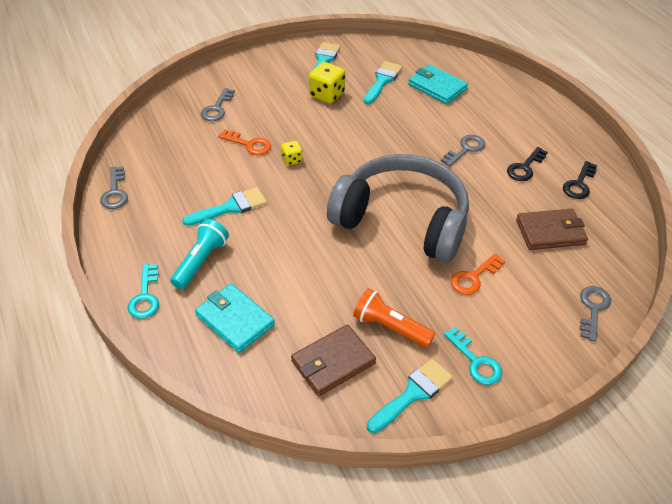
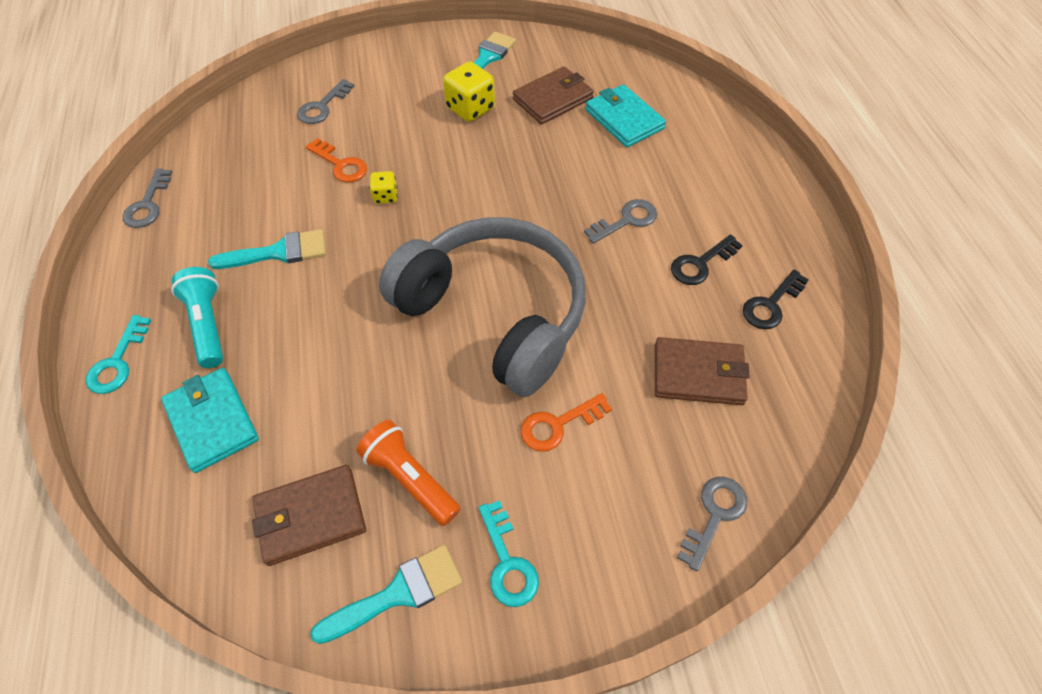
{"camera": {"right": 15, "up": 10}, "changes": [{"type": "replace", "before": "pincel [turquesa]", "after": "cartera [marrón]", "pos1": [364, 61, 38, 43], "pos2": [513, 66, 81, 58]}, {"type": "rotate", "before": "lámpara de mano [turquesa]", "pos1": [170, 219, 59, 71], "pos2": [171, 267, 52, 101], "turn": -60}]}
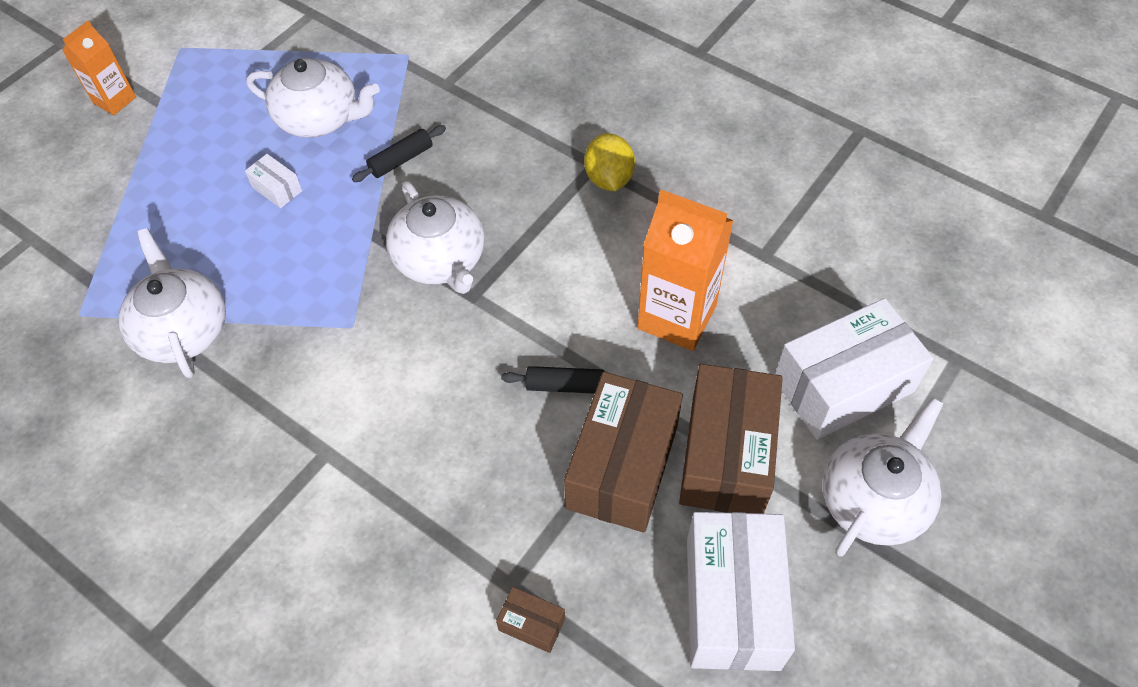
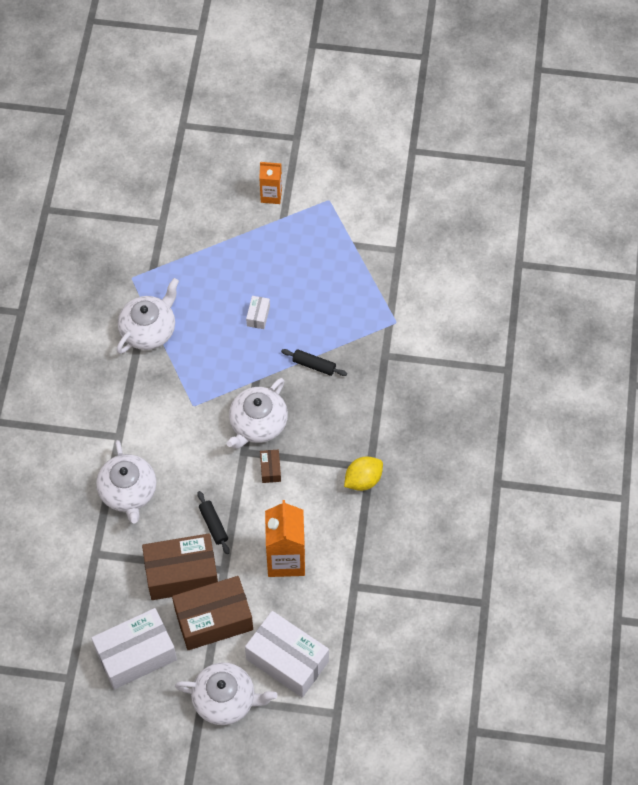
{"camera": {"right": 60, "up": 5}, "changes": [{"type": "move", "before": "tetera [blanco]", "pos1": [246, 58, 134, 80], "pos2": [96, 440, 61, 83]}, {"type": "move", "before": "caja [marrón]", "pos1": [496, 587, 69, 66], "pos2": [260, 450, 21, 33]}]}
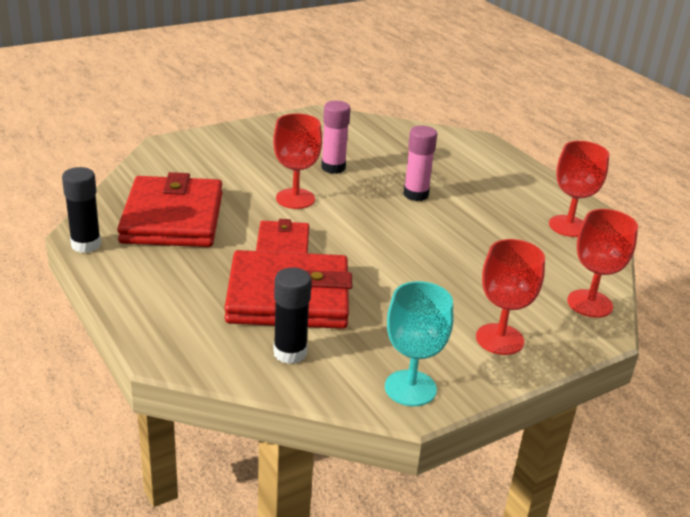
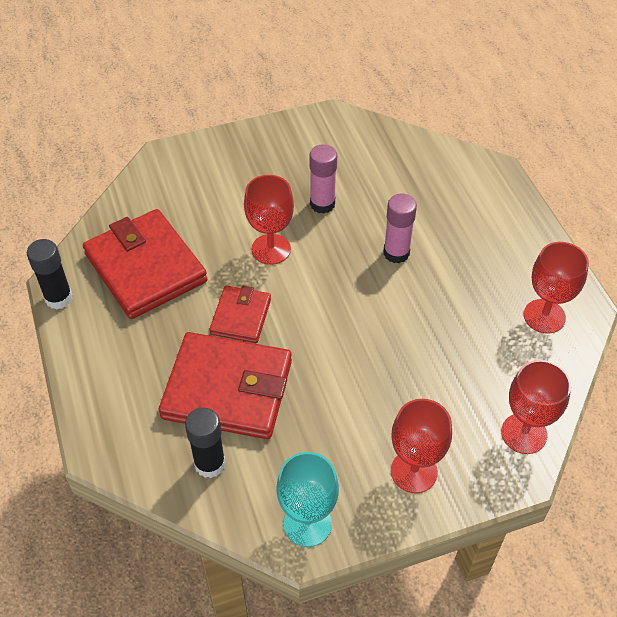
{"camera": {"right": 15, "up": 20}, "changes": [{"type": "rotate", "before": "cartera [rojo]", "pos1": [117, 172, 105, 75], "pos2": [83, 209, 124, 110], "turn": -45}]}
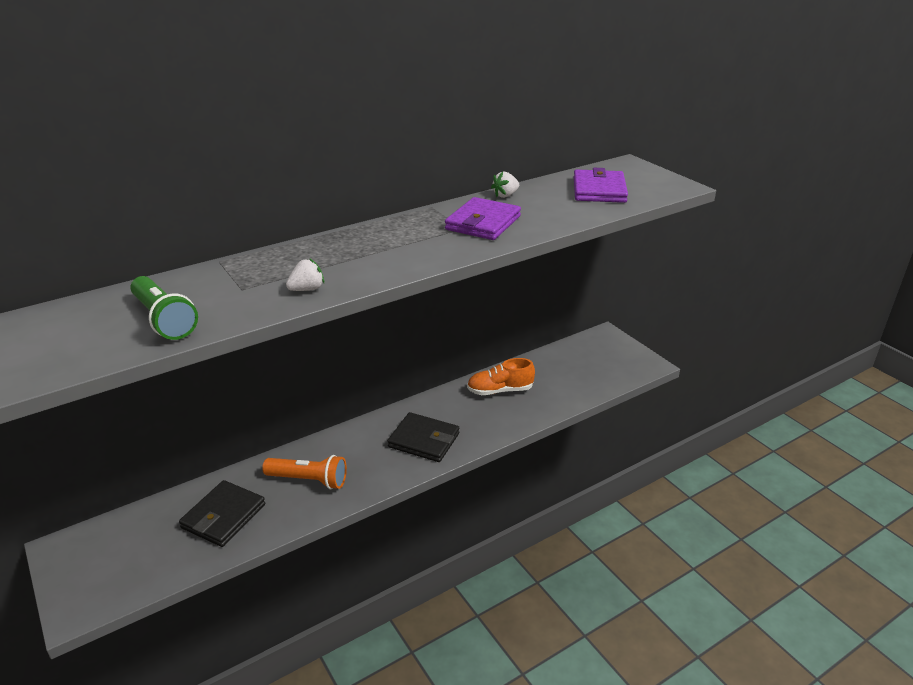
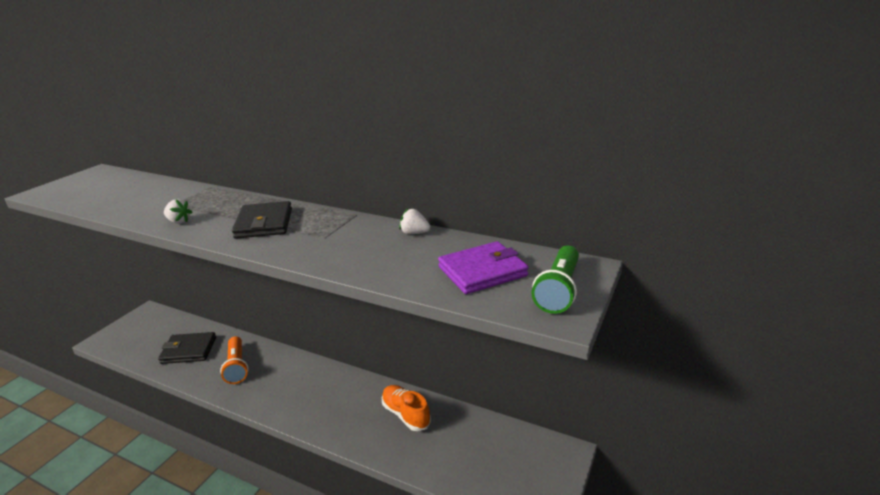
{"camera": {"right": 60, "up": -5}, "changes": [{"type": "delete", "before": "cartera [morado]", "pos1": [445, 197, 76, 43]}, {"type": "move", "before": "lámpara de mano [verde]", "pos1": [130, 276, 68, 64], "pos2": [532, 246, 47, 68]}, {"type": "move", "before": "cartera [negro]", "pos1": [388, 412, 71, 50], "pos2": [232, 201, 60, 38]}]}
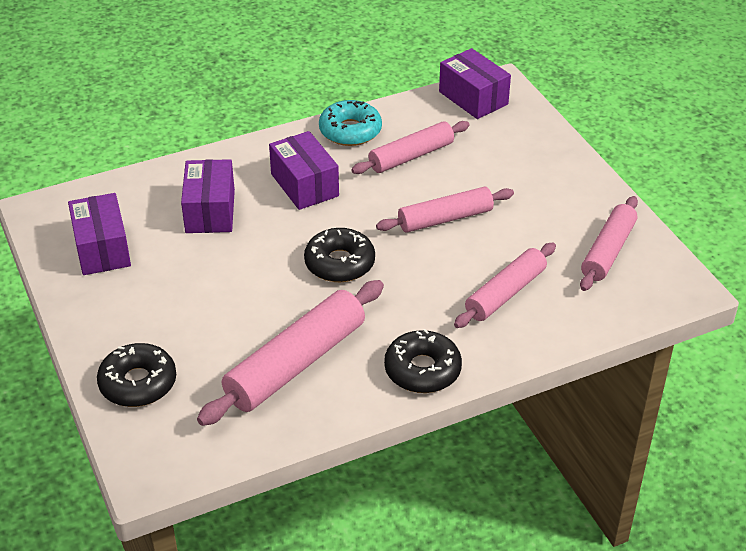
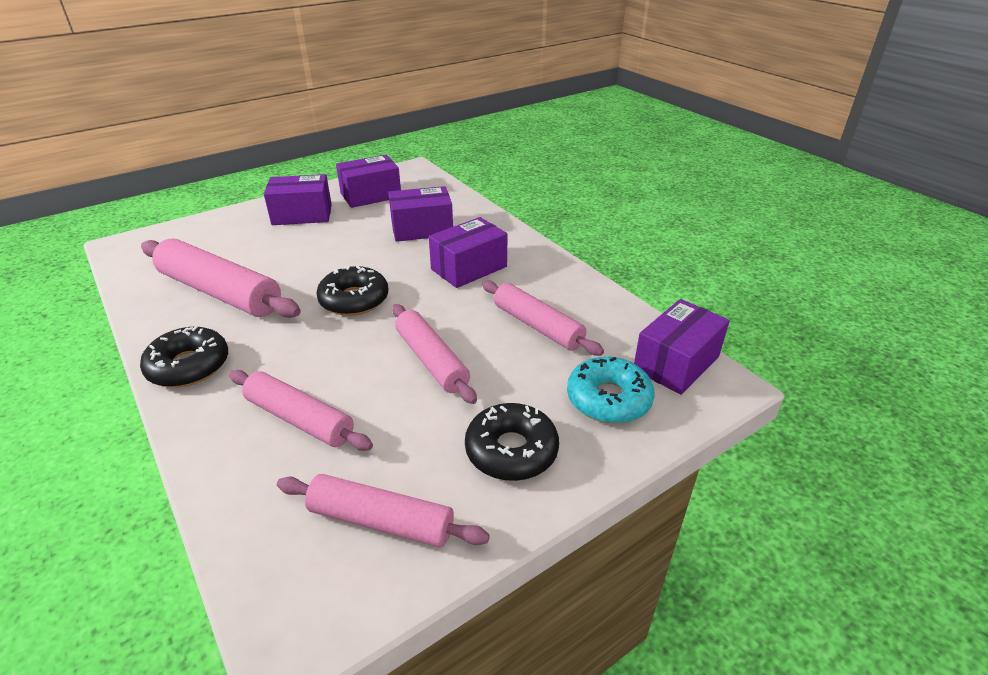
{"camera": {"right": 80, "up": -5}, "changes": [{"type": "move", "before": "rosquilla [turquesa]", "pos1": [319, 100, 63, 46], "pos2": [567, 356, 88, 68]}, {"type": "move", "before": "rosquilla [negro]", "pos1": [97, 343, 79, 64], "pos2": [465, 403, 94, 78]}, {"type": "insert", "after": "caja [morado]", "pos2": [264, 174, 68, 51]}]}
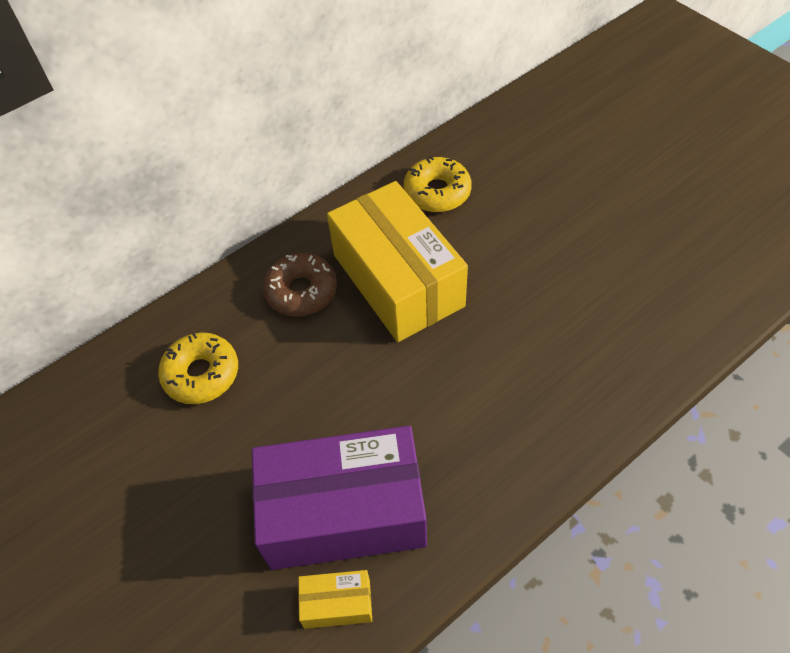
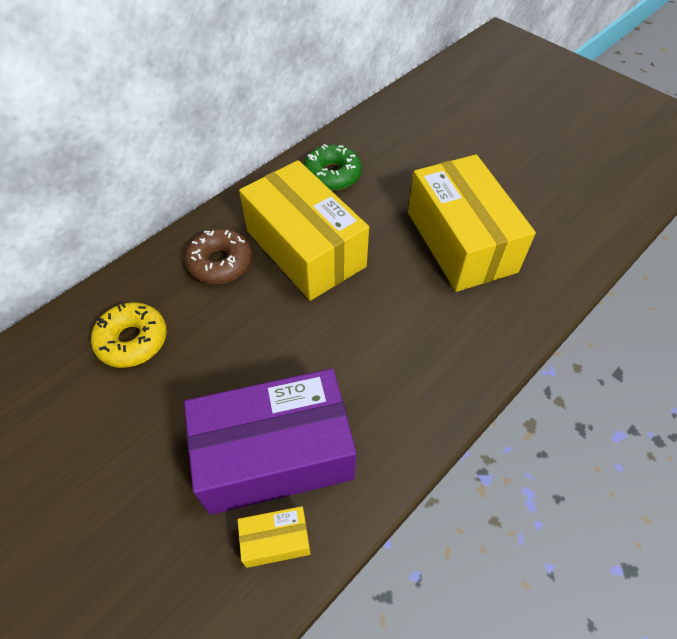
{"camera": {"right": -10, "up": 0}, "changes": [{"type": "recolor", "before": "rosquilla [amarillo]", "after": "rosquilla [verde]", "pos1": [404, 156, 68, 56], "pos2": [303, 144, 59, 47]}, {"type": "insert", "after": "caja [amarillo]", "pos2": [408, 154, 128, 138]}]}
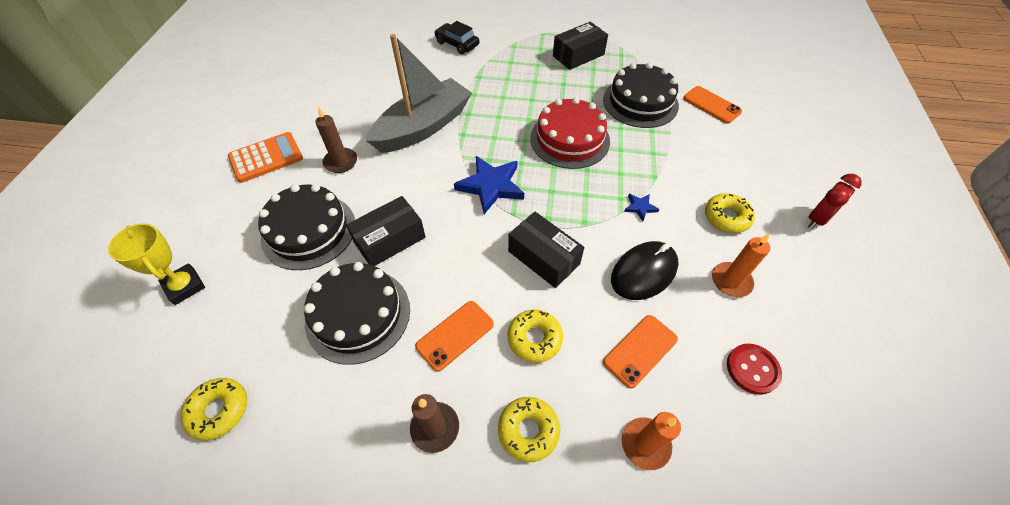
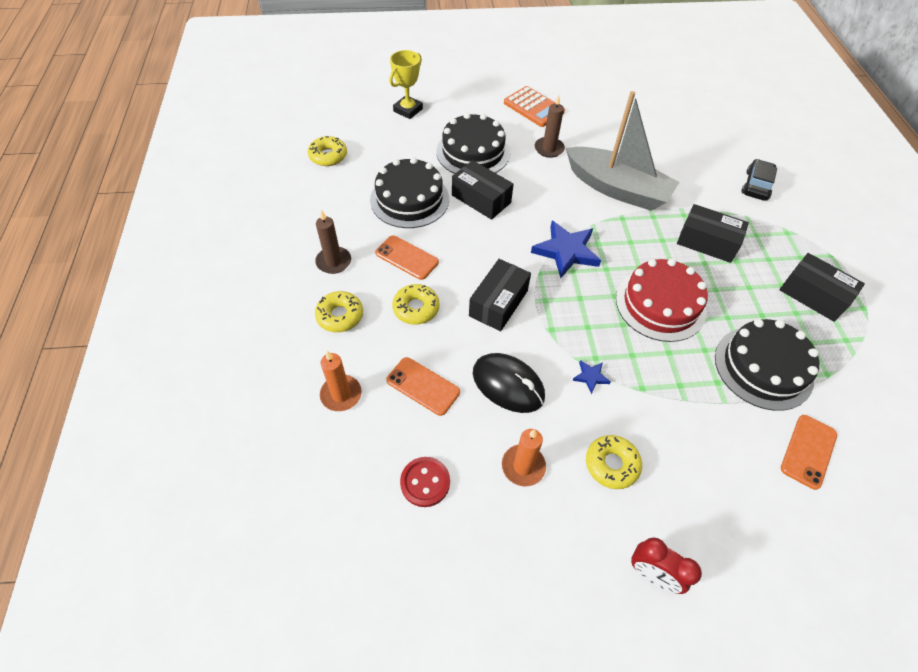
{"camera": {"right": 75, "up": 0}, "changes": [{"type": "insert", "after": "caja [negro]", "pos2": [677, 204, 72, 59]}]}
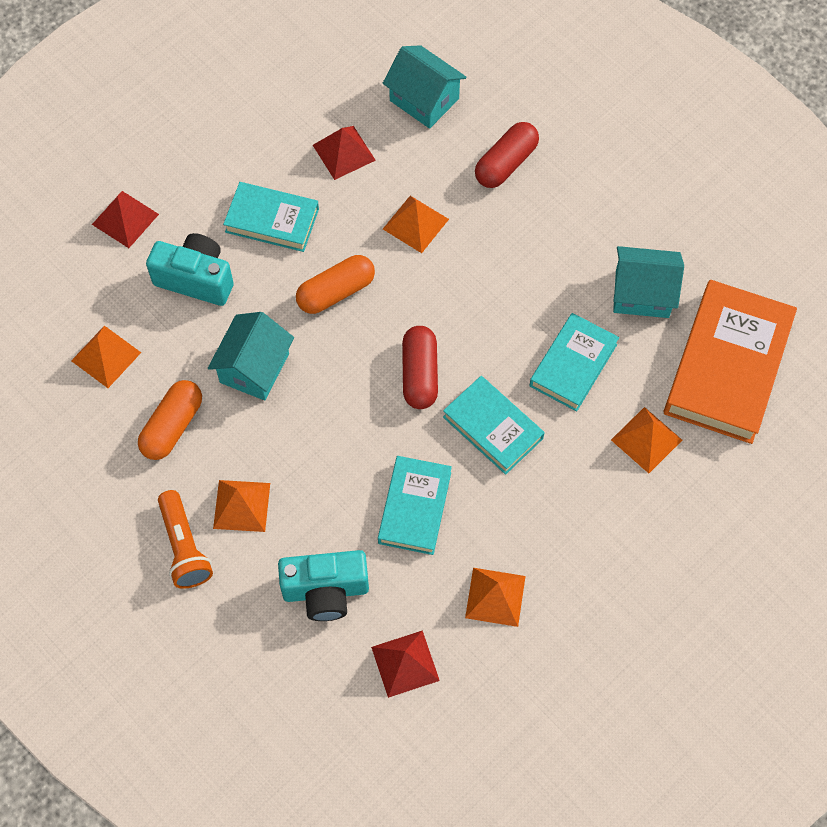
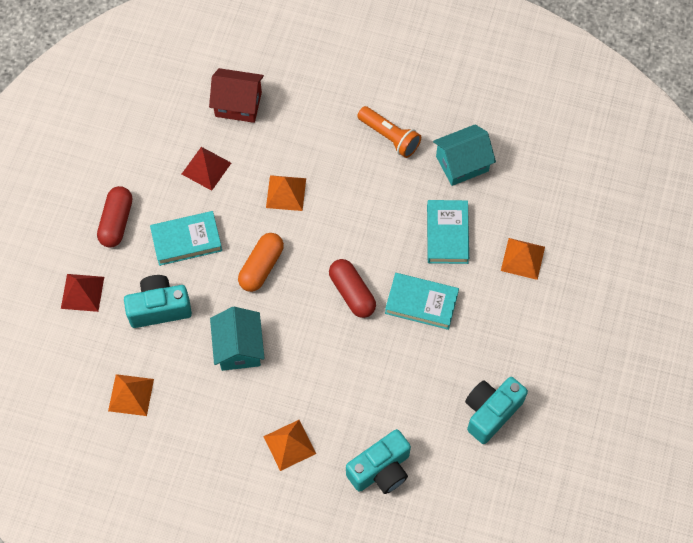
{"camera": {"right": -30, "up": 0}, "changes": [{"type": "recolor", "before": "casa [turquesa]", "after": "casa [rojo]", "pos1": [383, 45, 84, 84], "pos2": [209, 68, 55, 55]}, {"type": "move", "before": "cápsula [rojo]", "pos1": [475, 122, 64, 66], "pos2": [97, 186, 35, 61]}, {"type": "delete", "before": "libro [naranja]", "pos1": [664, 280, 133, 164]}, {"type": "delete", "before": "cápsula [naranja]", "pos1": [138, 380, 64, 80]}, {"type": "delete", "before": "libro [turquesa]", "pos1": [378, 456, 74, 99]}, {"type": "move", "before": "lámpara de mano [naranja]", "pos1": [158, 490, 55, 99], "pos2": [357, 106, 64, 52]}, {"type": "replace", "before": "pirámide [naranja]", "after": "cámara [turquesa]", "pos1": [465, 568, 61, 59], "pos2": [465, 377, 63, 67]}, {"type": "delete", "before": "pirámide [rojo]", "pos1": [371, 630, 69, 68]}]}
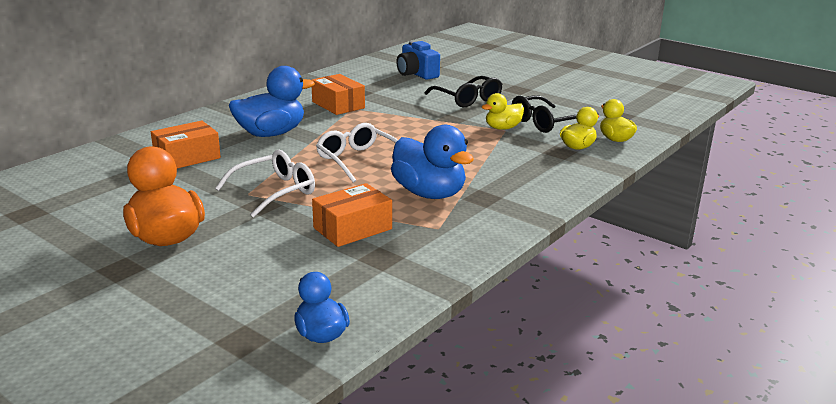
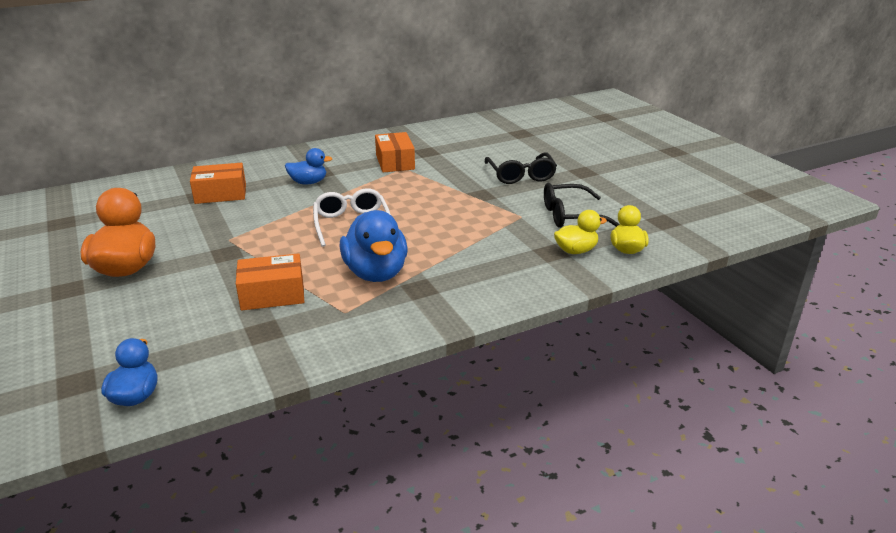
{"camera": {"right": 25, "up": 5}, "changes": [{"type": "delete", "before": "cámara [azul]", "pos1": [396, 41, 44, 39]}, {"type": "resize", "before": "pato [azul]", "pos1": [229, 66, 86, 71], "pos2": [285, 148, 47, 36], "scale": 0.58}, {"type": "delete", "before": "pato [amarillo]", "pos1": [482, 93, 42, 37]}, {"type": "delete", "before": "gafas [blanco]", "pos1": [215, 150, 100, 68]}]}
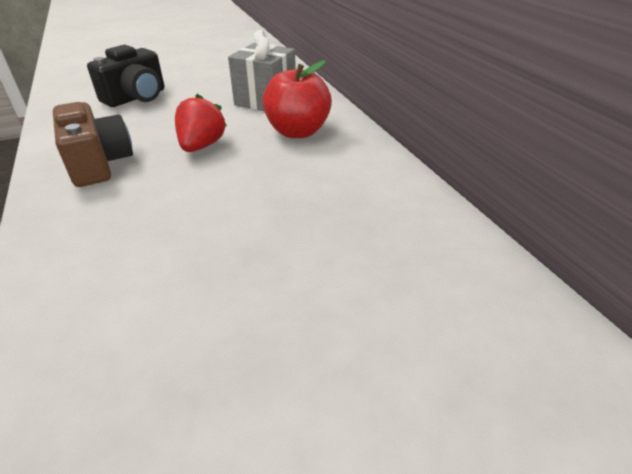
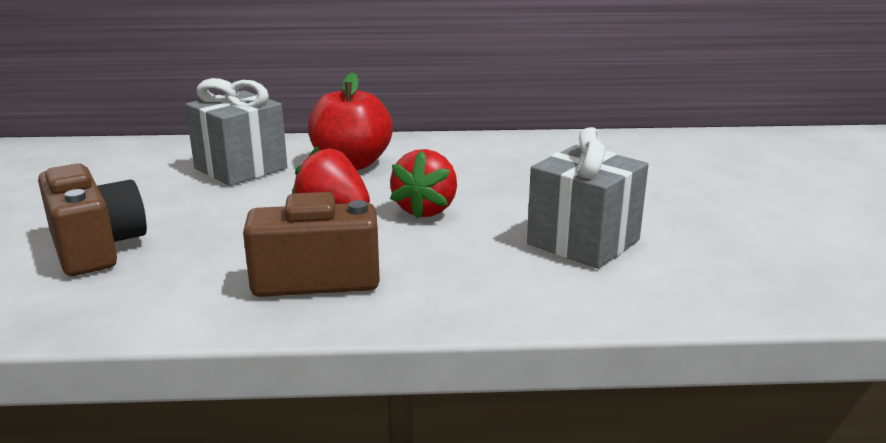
{"camera": {"right": -70, "up": -15}, "changes": [{"type": "recolor", "before": "cámara [negro]", "after": "cámara [marrón]", "pos1": [87, 45, 77, 62], "pos2": [38, 163, 109, 113]}, {"type": "insert", "after": "regalo [gris]", "pos2": [527, 127, 121, 142]}, {"type": "insert", "after": "fresa [rojo]", "pos2": [390, 149, 67, 70]}]}
